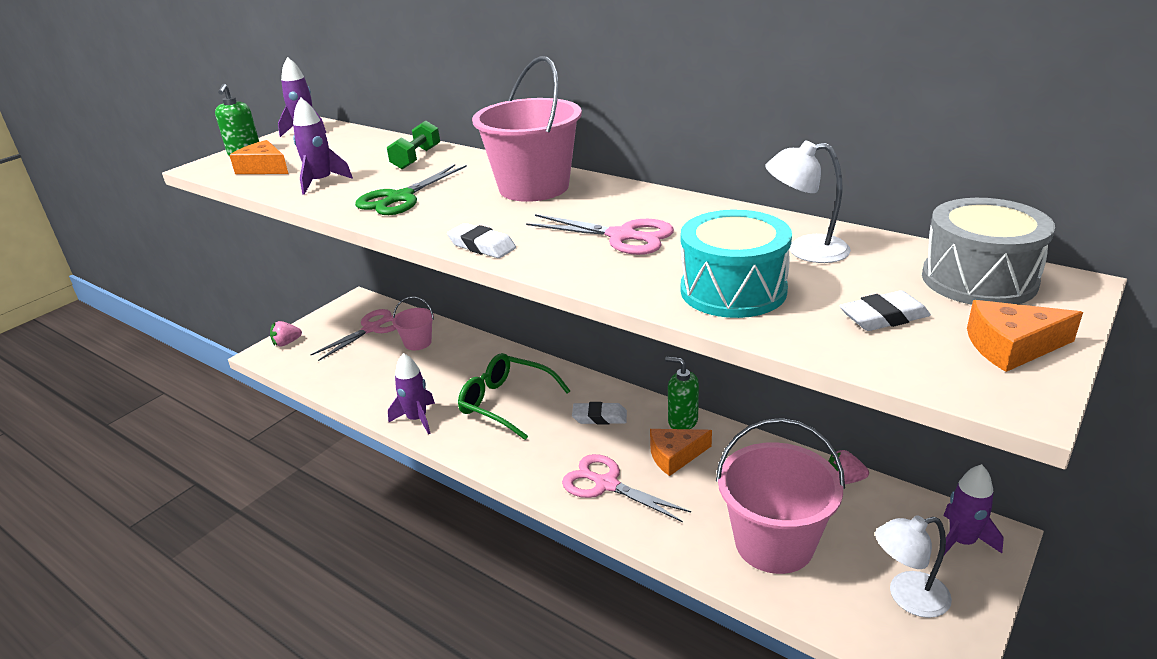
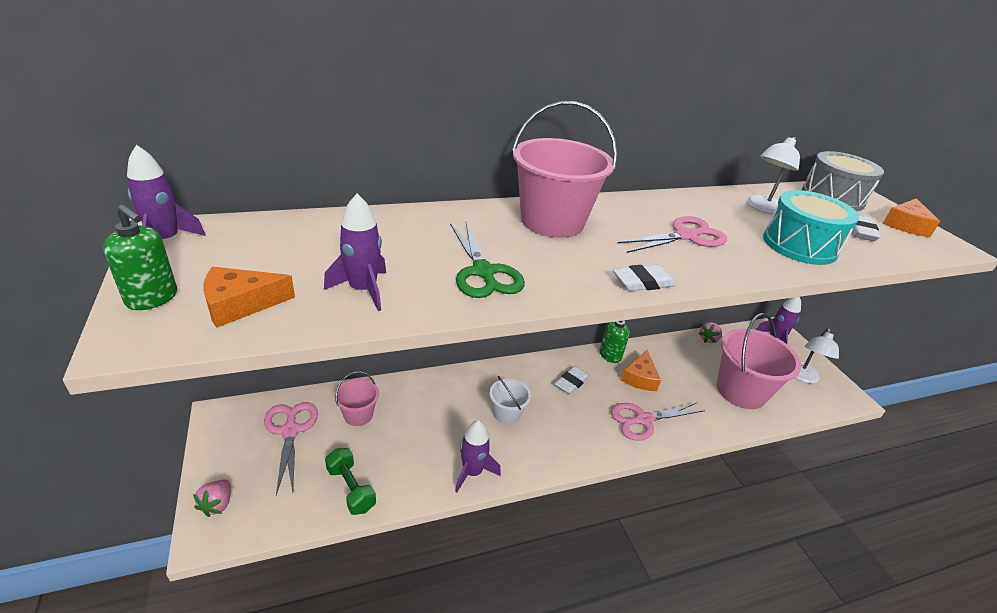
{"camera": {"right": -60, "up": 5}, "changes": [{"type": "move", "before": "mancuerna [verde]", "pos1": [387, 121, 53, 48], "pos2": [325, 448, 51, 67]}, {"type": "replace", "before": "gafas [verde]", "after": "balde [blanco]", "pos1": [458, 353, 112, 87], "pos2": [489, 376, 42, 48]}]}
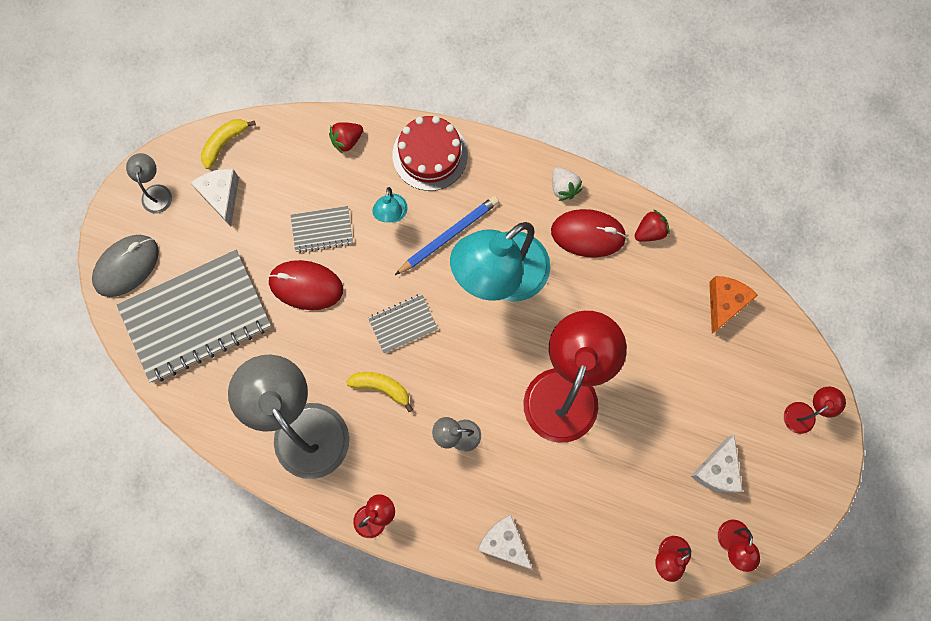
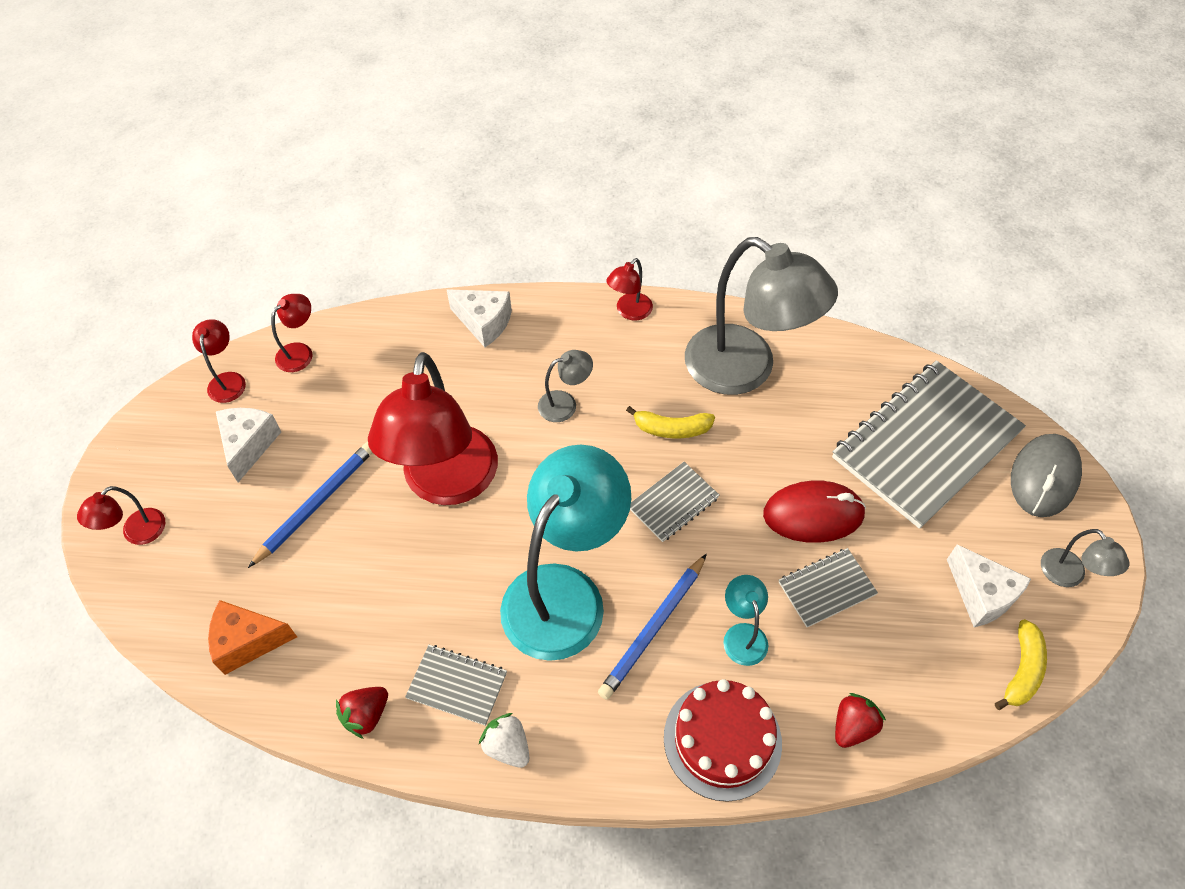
{"camera": {"right": 165, "up": -20}, "changes": [{"type": "replace", "before": "ratón [rojo]", "after": "cuaderno [gris]", "pos1": [551, 209, 76, 49], "pos2": [405, 645, 102, 81]}, {"type": "rotate", "before": "queso [naranja]", "pos1": [709, 276, 49, 58], "pos2": [208, 600, 89, 75], "turn": 75}, {"type": "insert", "after": "lápiz [azul]", "pos2": [248, 442, 125, 126]}]}
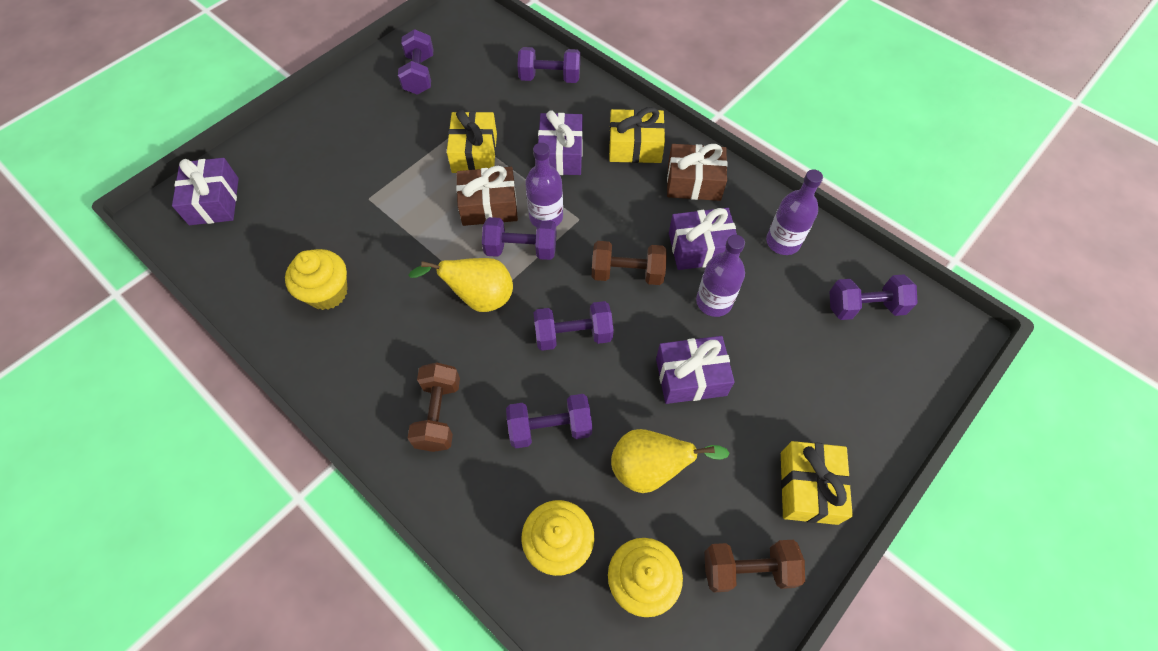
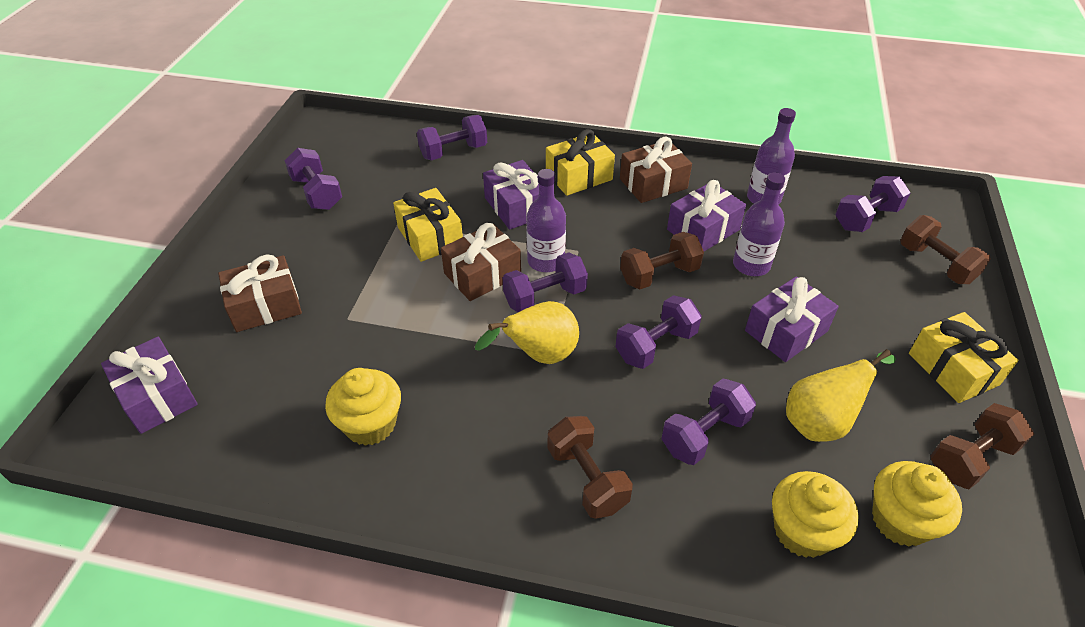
{"camera": {"right": -30, "up": -15}, "changes": [{"type": "insert", "after": "mancuerna [marrón]", "pos2": [900, 215, 91, 69]}, {"type": "insert", "after": "regalo [marrón]", "pos2": [218, 255, 84, 77]}]}
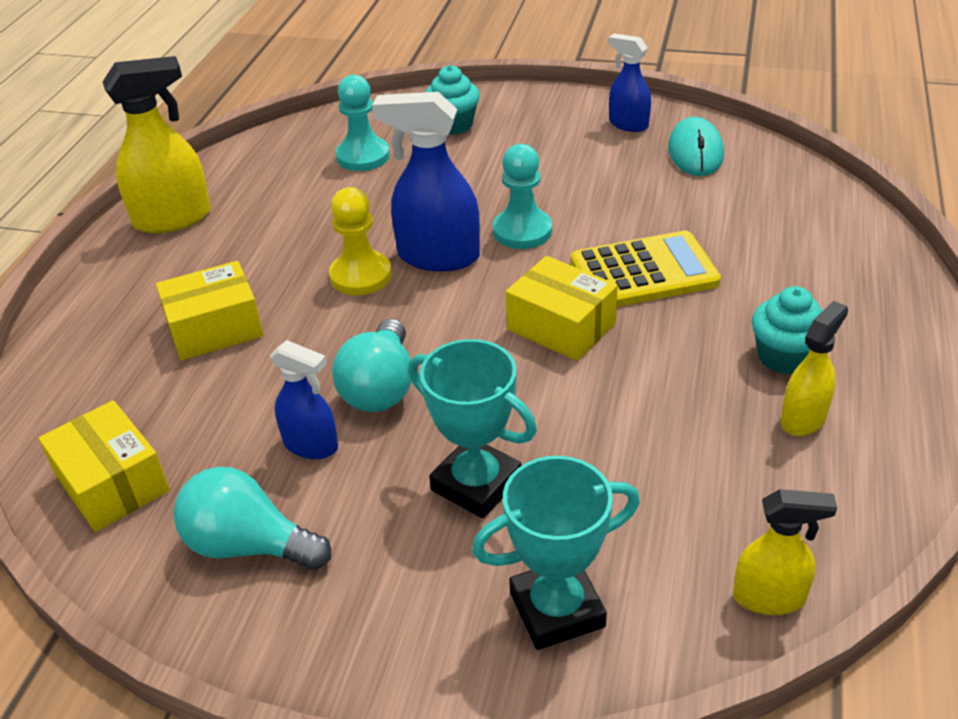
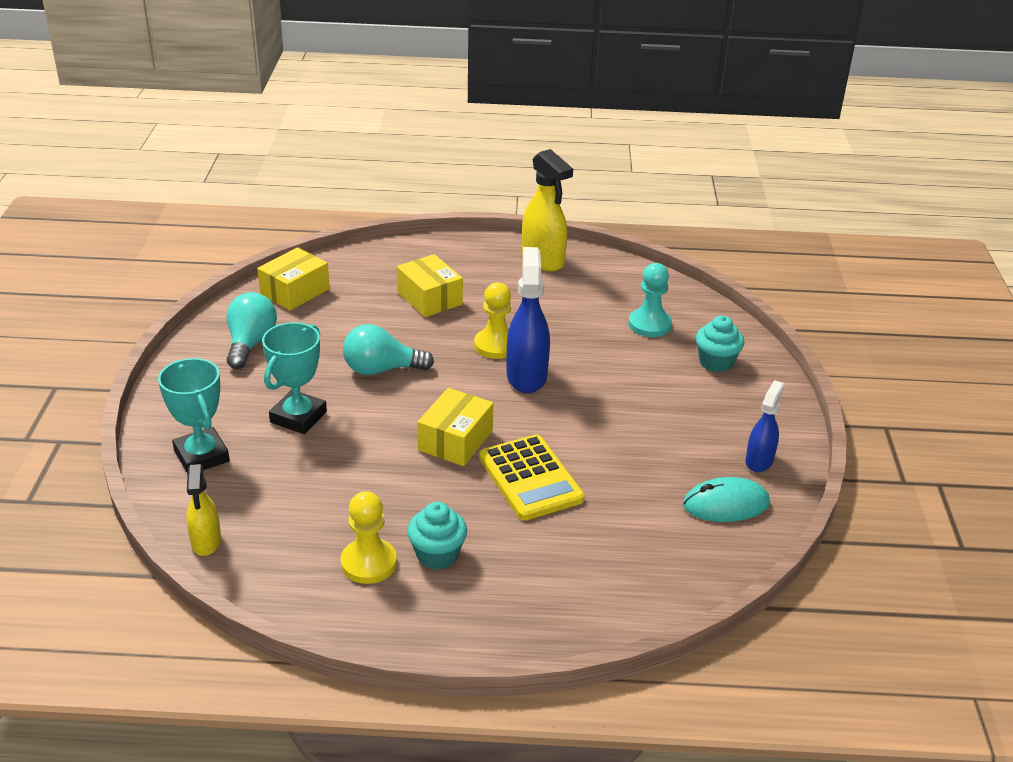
{"camera": {"right": 75, "up": -5}, "changes": [{"type": "delete", "before": "peón [turquesa]", "pos1": [493, 144, 59, 105]}, {"type": "replace", "before": "pulverizador [amarillo]", "after": "peón [amarillo]", "pos1": [781, 301, 67, 135], "pos2": [341, 491, 56, 93]}, {"type": "delete", "before": "pulverizador [azul]", "pos1": [270, 340, 68, 119]}]}
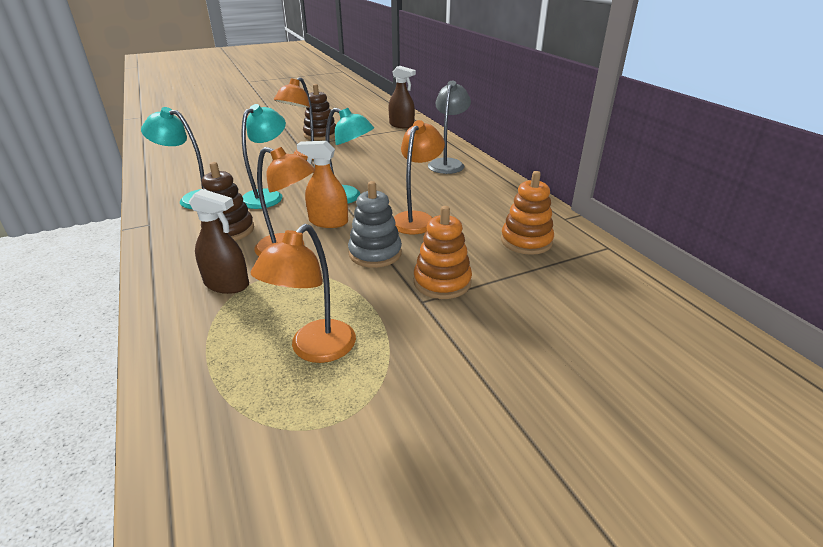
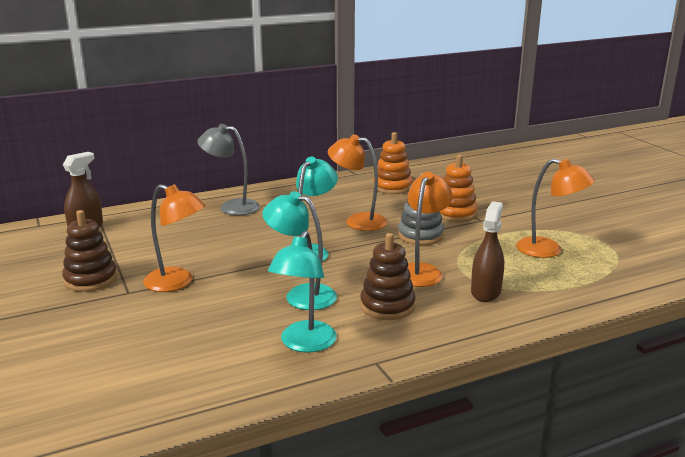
{"camera": {"right": -90, "up": -10}, "changes": [{"type": "delete", "before": "pulverizador [naranja]", "pos1": [297, 141, 51, 87]}]}
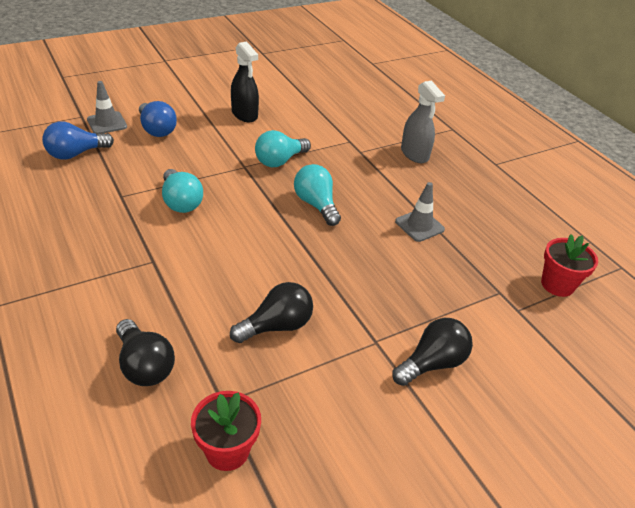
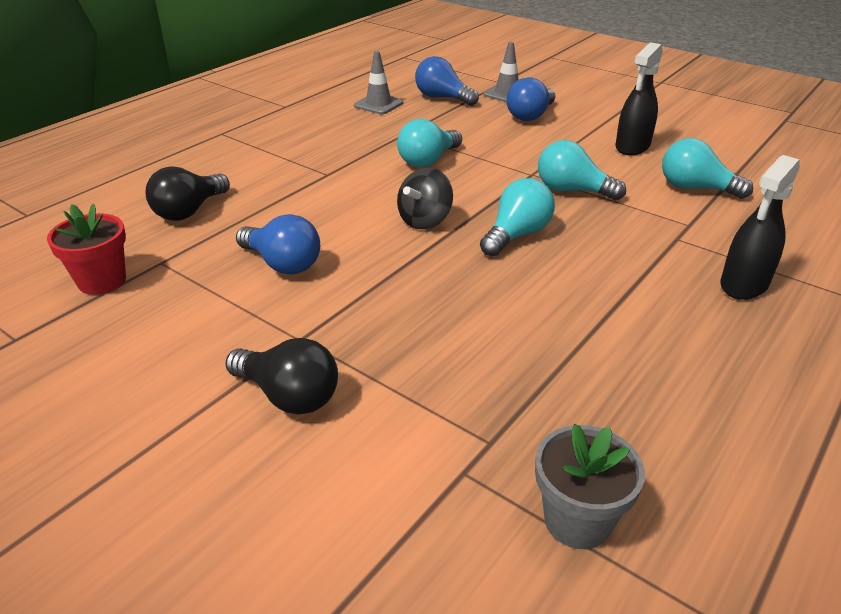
{"camera": {"right": 70, "up": -5}, "changes": [{"type": "recolor", "before": "pulverizador [gris]", "after": "pulverizador [negro]", "pos1": [401, 80, 44, 83], "pos2": [720, 155, 80, 145]}, {"type": "move", "before": "cono de tráfico [gris]", "pos1": [395, 182, 50, 60], "pos2": [354, 51, 49, 63]}, {"type": "recolor", "before": "maceta [rojo]", "after": "maceta [gris]", "pos1": [541, 234, 57, 63], "pos2": [535, 424, 110, 125]}, {"type": "recolor", "before": "bombilla [negro]", "after": "bombilla [azul]", "pos1": [230, 282, 83, 61], "pos2": [236, 214, 84, 60]}, {"type": "insert", "after": "bombilla [turquesa]", "pos2": [662, 138, 91, 61]}, {"type": "insert", "after": "peonza [negro]", "pos2": [397, 168, 56, 61]}]}
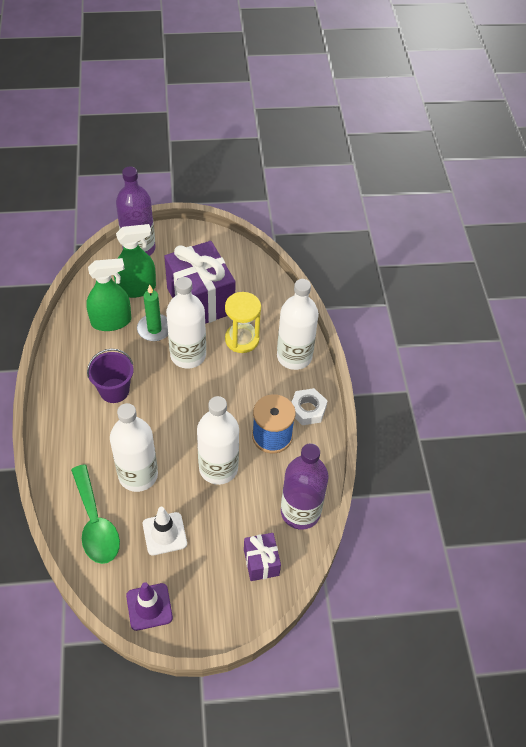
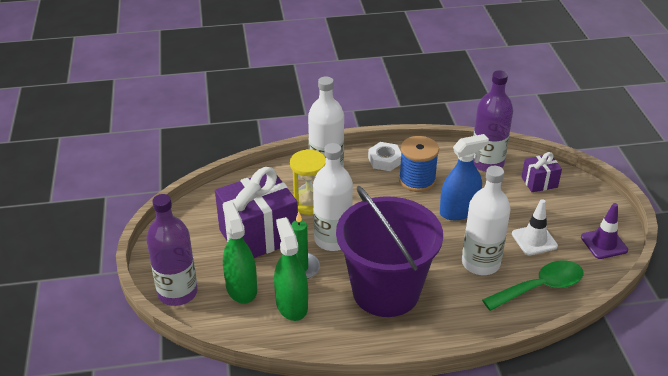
{"camera": {"right": -90, "up": -15}, "changes": [{"type": "resize", "before": "balde [morado]", "pos1": [87, 349, 46, 54], "pos2": [336, 186, 107, 131], "scale": 2.12}, {"type": "replace", "before": "botella [blanco]", "after": "pulverizador [azul]", "pos1": [197, 396, 42, 89], "pos2": [440, 134, 49, 86]}]}
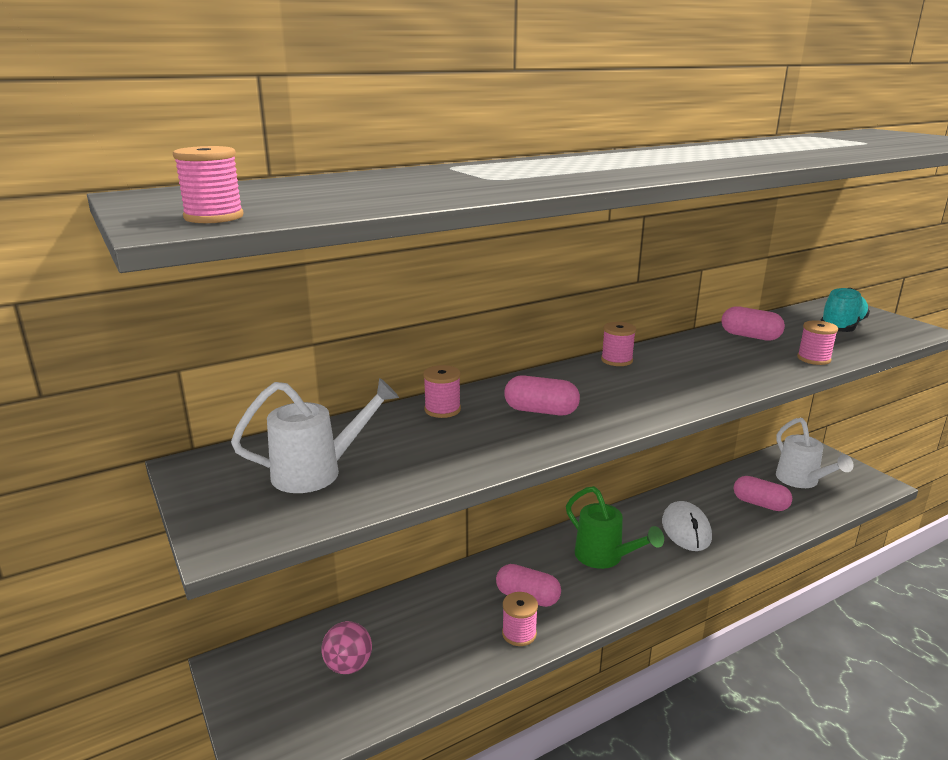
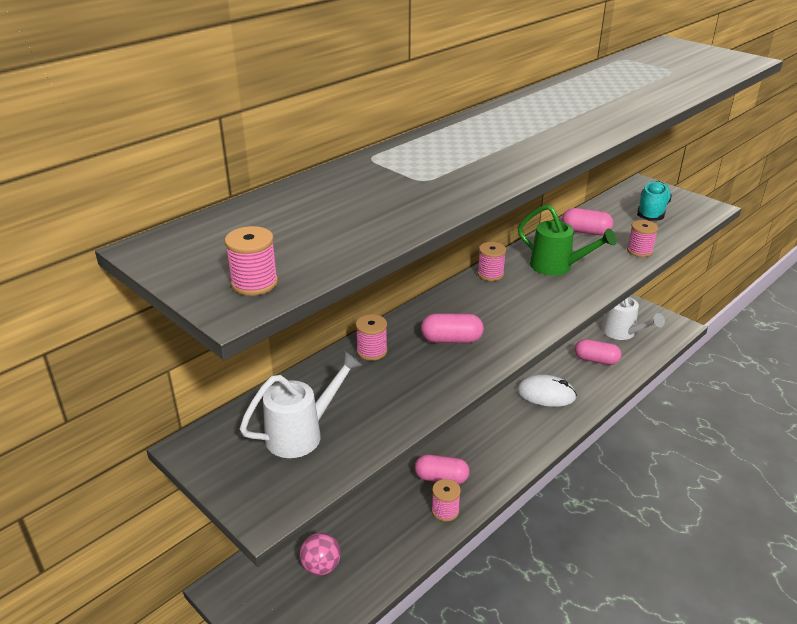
{"camera": {"right": -15, "up": 10}, "changes": [{"type": "move", "before": "regadera [verde]", "pos1": [566, 486, 98, 83], "pos2": [518, 204, 99, 72]}, {"type": "rotate", "before": "ratón [blanco]", "pos1": [662, 501, 50, 50], "pos2": [517, 374, 60, 33], "turn": -60}]}
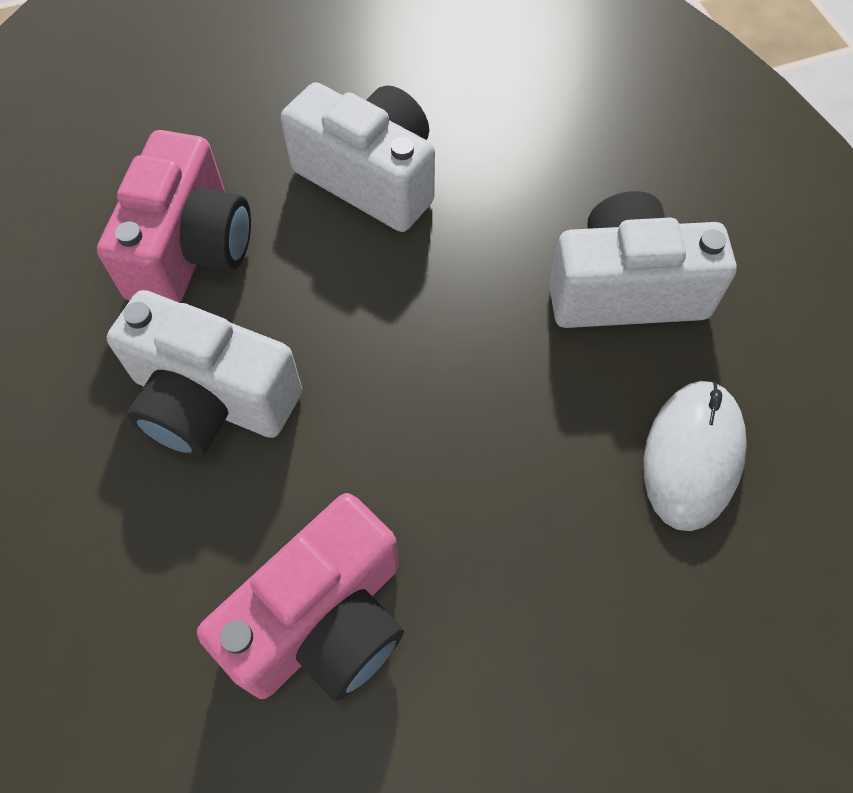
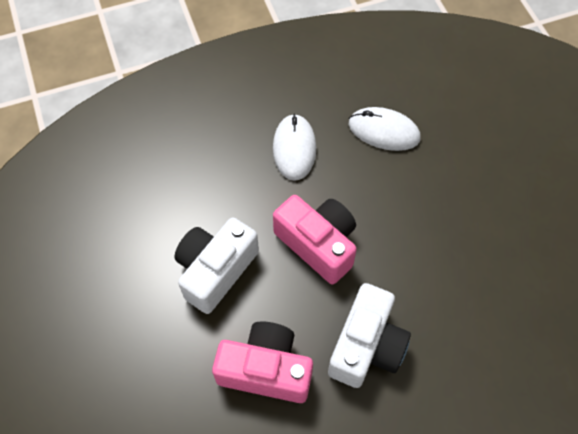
{"camera": {"right": -90, "up": 0}, "changes": [{"type": "replace", "before": "cámara [blanco]", "after": "ratón [blanco]", "pos1": [549, 191, 188, 137], "pos2": [273, 113, 43, 68]}, {"type": "move", "before": "cámara [rosa]", "pos1": [197, 493, 207, 208], "pos2": [273, 195, 84, 90]}]}
